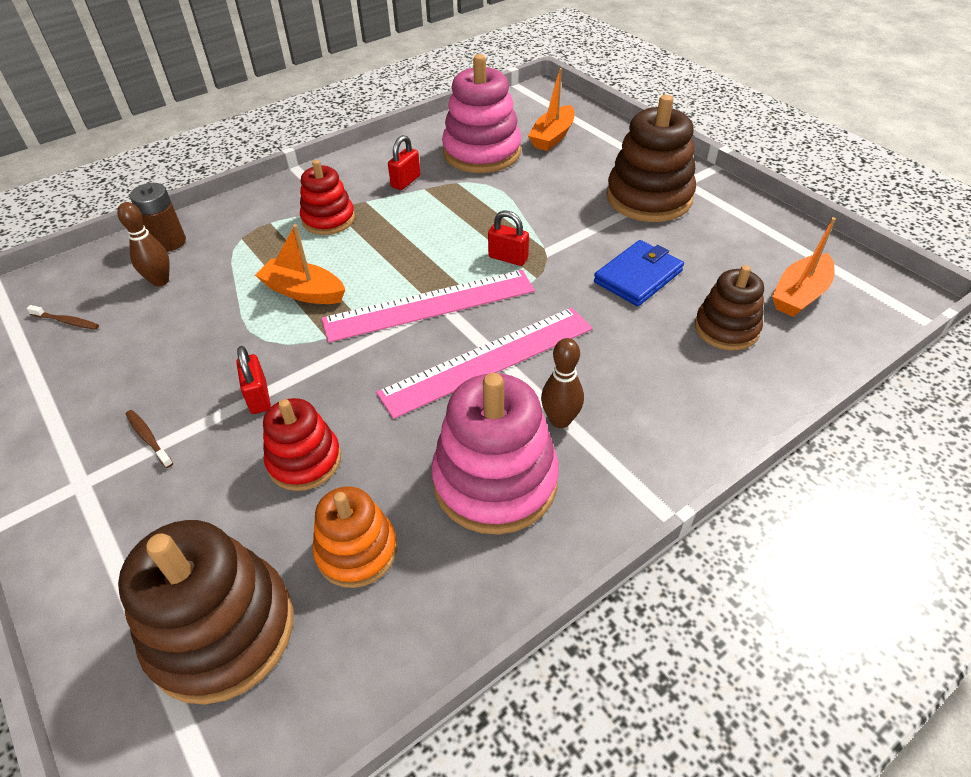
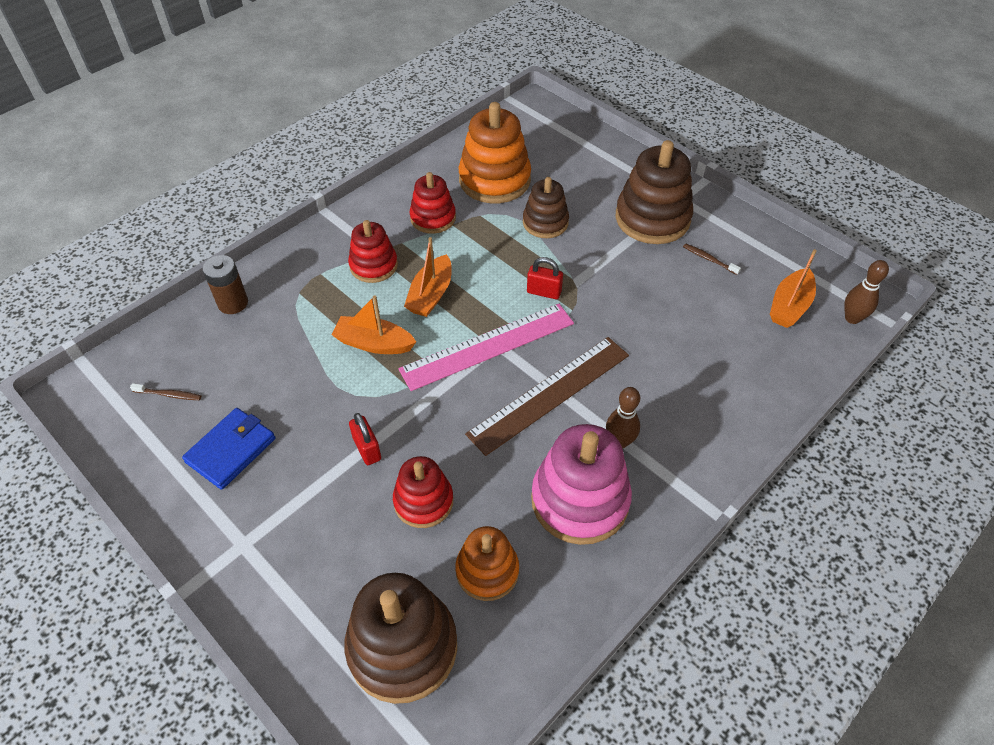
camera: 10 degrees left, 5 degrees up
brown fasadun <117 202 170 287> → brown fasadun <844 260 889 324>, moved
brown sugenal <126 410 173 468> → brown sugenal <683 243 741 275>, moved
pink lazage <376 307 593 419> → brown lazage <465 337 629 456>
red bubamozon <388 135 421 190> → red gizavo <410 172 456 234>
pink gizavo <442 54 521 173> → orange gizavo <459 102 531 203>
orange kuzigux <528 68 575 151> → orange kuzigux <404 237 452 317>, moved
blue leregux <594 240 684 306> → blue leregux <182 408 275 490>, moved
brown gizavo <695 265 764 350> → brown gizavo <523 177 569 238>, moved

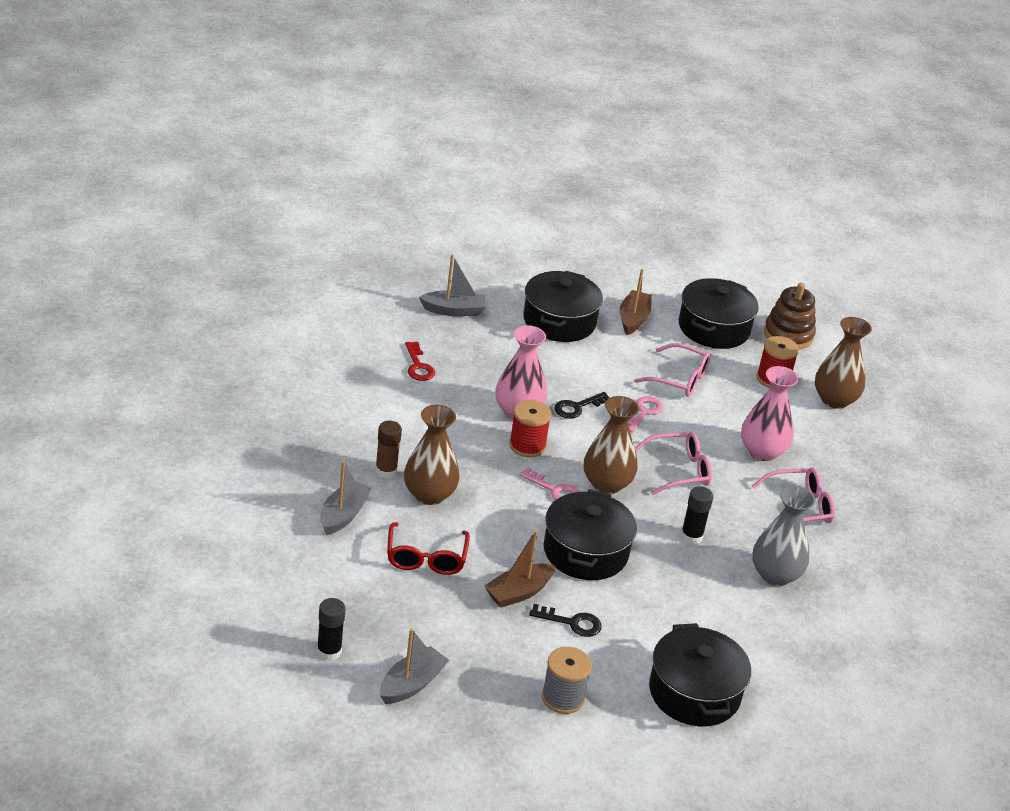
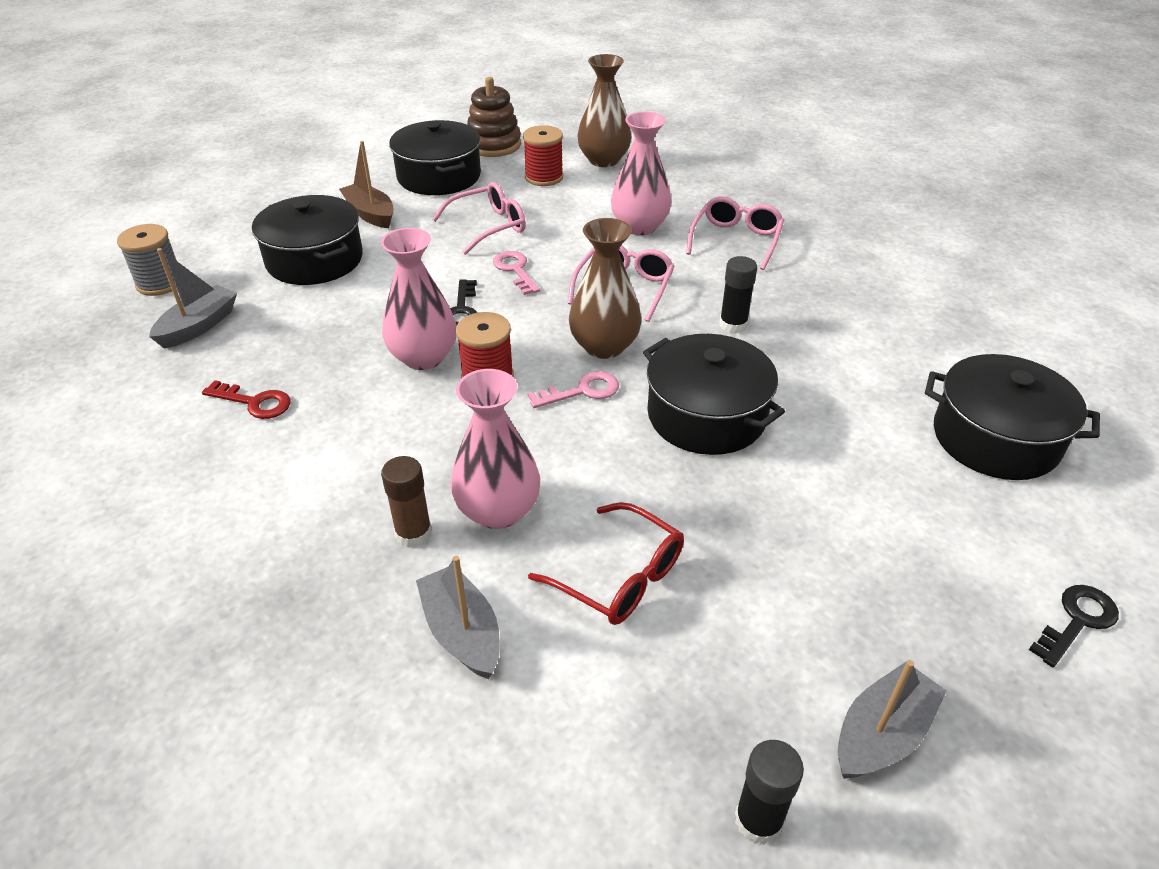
camera: 50 degrees left, 5 degrees up
grey kuzigux <380 629 449 704> → grey kuzigux <838 660 947 779>, 60 degrees clockwise
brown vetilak <404 405 460 505> → pink vetilak <450 369 540 529>
brown kuzigux <484 530 555 608> → -
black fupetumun <529 604 602 637> → black fupetumun <1029 585 1119 667>, moved
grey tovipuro <542 647 592 714> → grey tovipuro <117 224 177 296>, moved
grey vetilak <752 485 815 586> → -

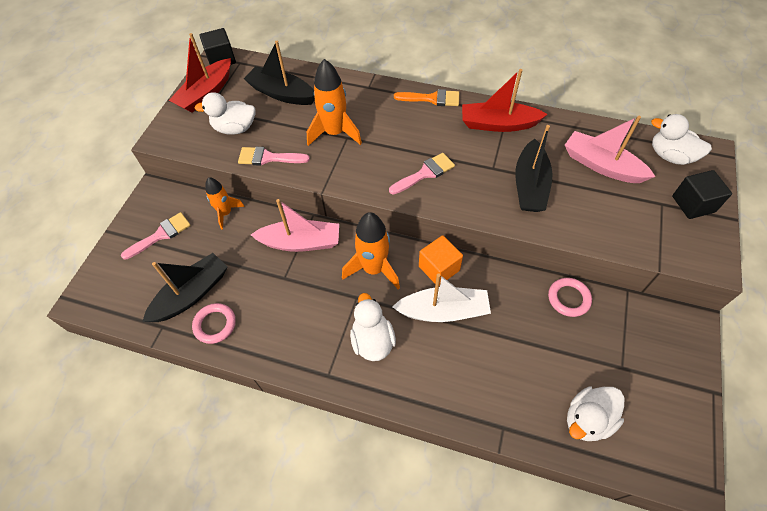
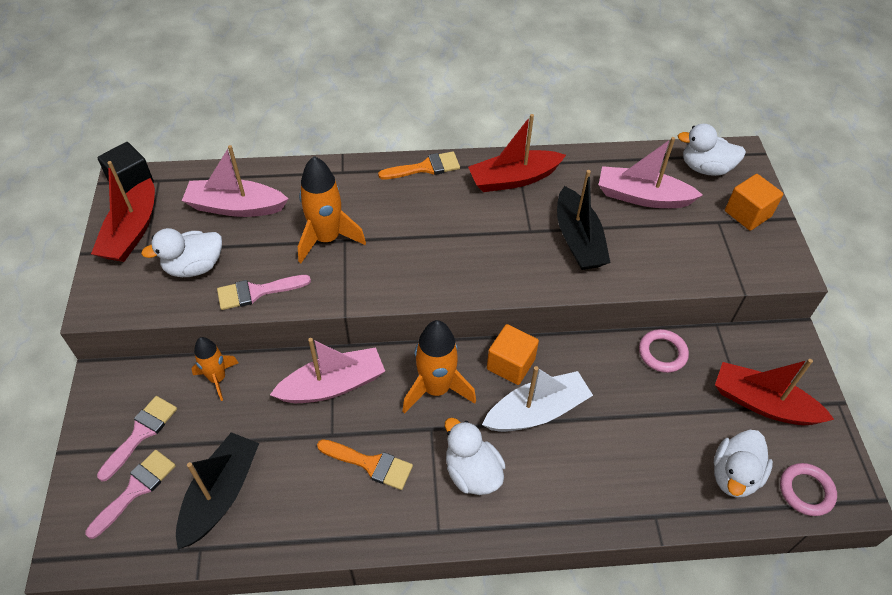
camera: 25 degrees left, 5 degrees down
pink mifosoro <192 303 236 344> → pink mifosoro <780 463 837 516>, moved
black kuzigux <244 41 315 105> → pink kuzigux <182 145 288 217>
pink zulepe <389 153 455 195> → pink zulepe <85 450 176 539>, moved
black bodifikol <672 170 732 219> → orange bodifikol <725 174 783 231>
- → orange zulepe <317 439 413 490>
- → red kuzigux <715 359 834 425>

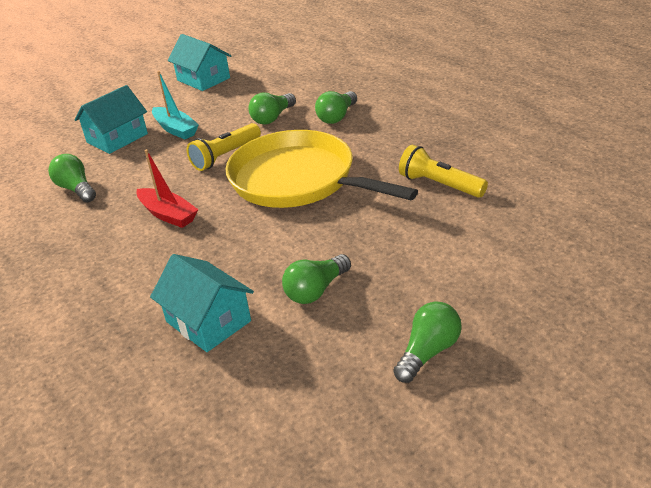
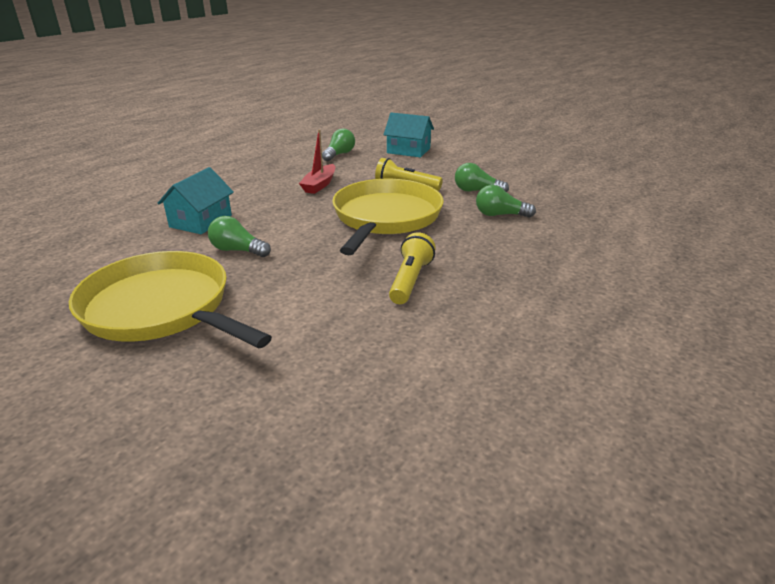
camera: 65 degrees right, 5 degrees down
turquoise kuzigux <152 71 199 139> → -
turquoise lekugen <168 34 231 91> → -
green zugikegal <393 302 462 383> → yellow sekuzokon <69 251 272 348>

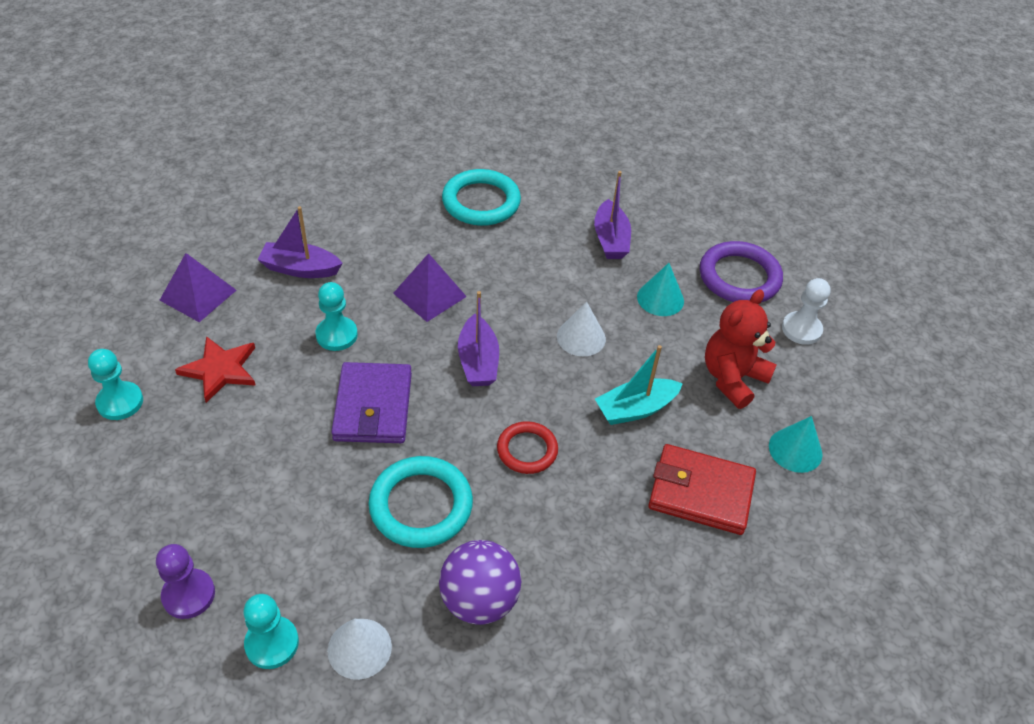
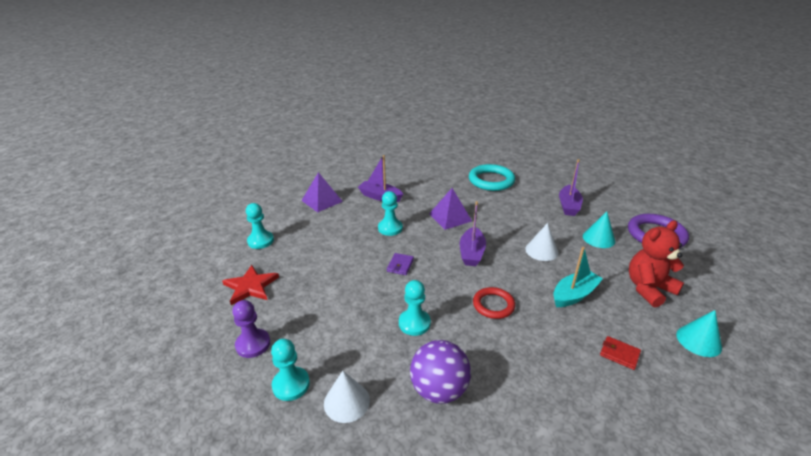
camera: 20 degrees right, 15 degrees down
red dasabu <175 336 256 403> → red dasabu <222 265 279 305>, moved
purple leregux <331 362 412 443> → purple leregux <387 253 414 275>, x0.47
turquoise mifosoro <369 456 473 548> → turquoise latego <399 280 431 336>
turquoise kuzigux <595 345 683 425> → turquoise kuzigux <553 247 603 307>, 150 degrees clockwise
red leregux <648 444 756 535> → red leregux <600 336 641 370>, x0.47
white latego <782 278 830 345> → -

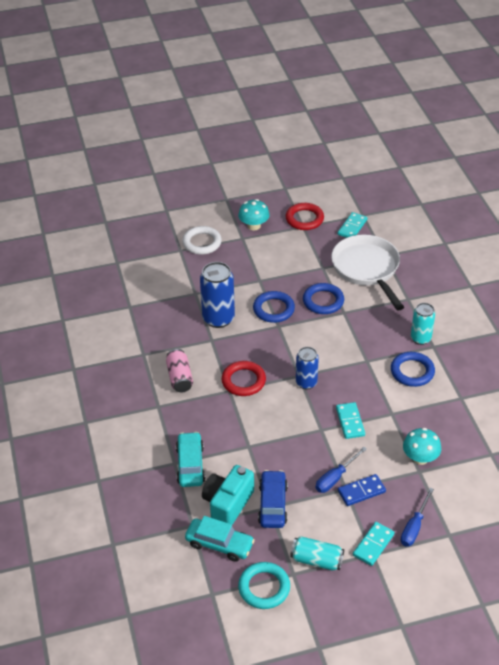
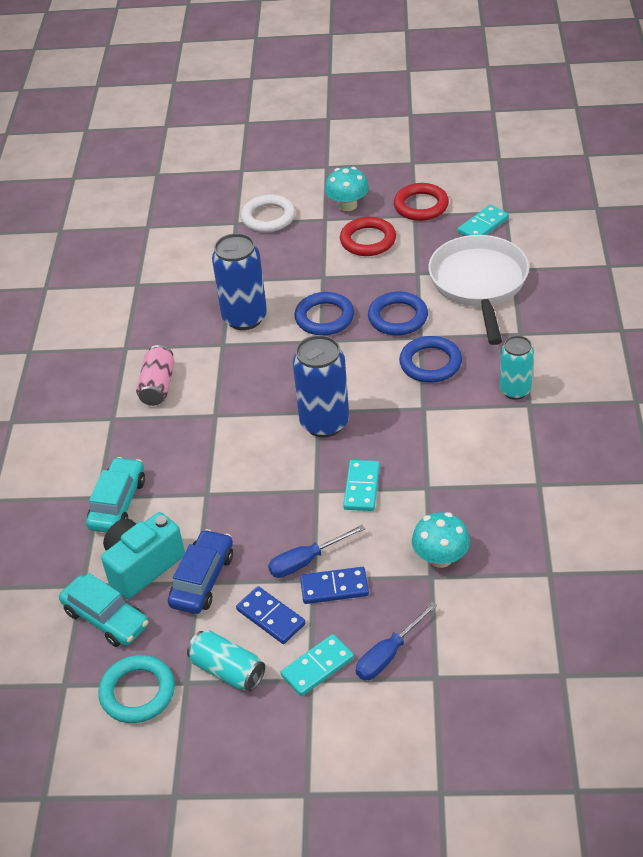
camera: 20 degrees right, 0 degrees up
red mifosoro <222 361 266 396> → red mifosoro <340 217 396 256>, moved
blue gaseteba <296 347 319 389> → blue gaseteba <293 335 349 437>, x1.58
blue mifosoro <391 352 435 387> → blue mifosoro <399 336 462 383>, moved
- → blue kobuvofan <236 586 305 644>

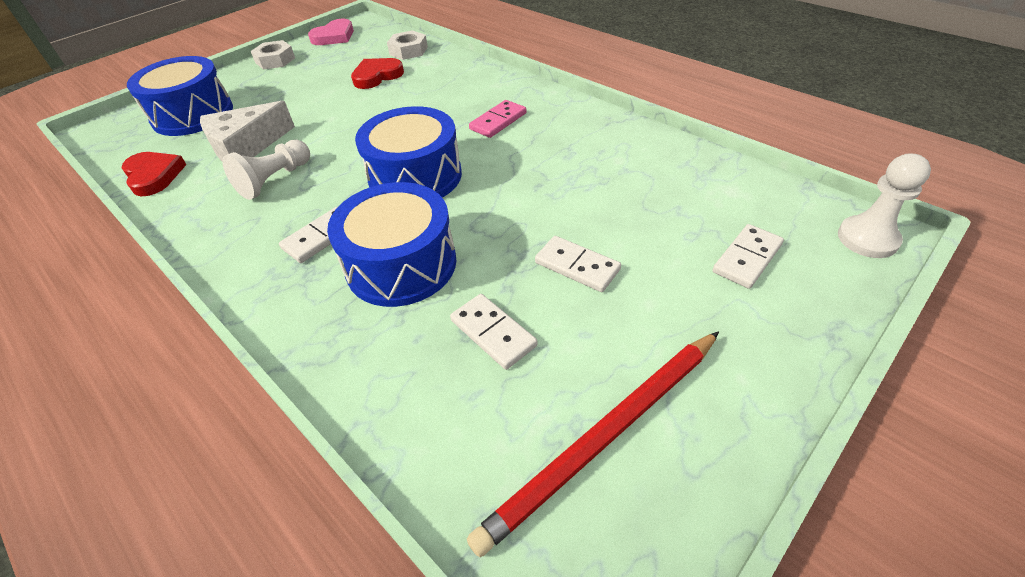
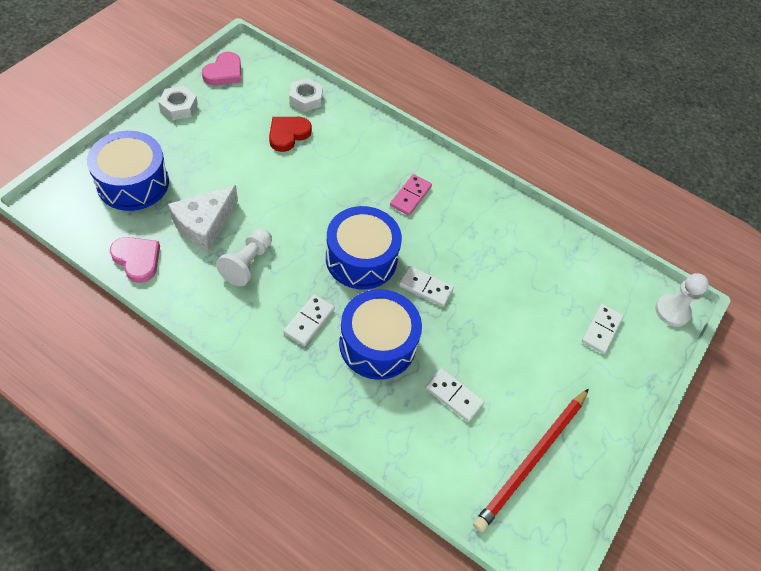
camera: 20 degrees left, 10 degrees up
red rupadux <122 152 186 196> → pink rupadux <110 237 160 283>
white kobuvofan <535 236 621 292> → white kobuvofan <399 266 454 307>, moved

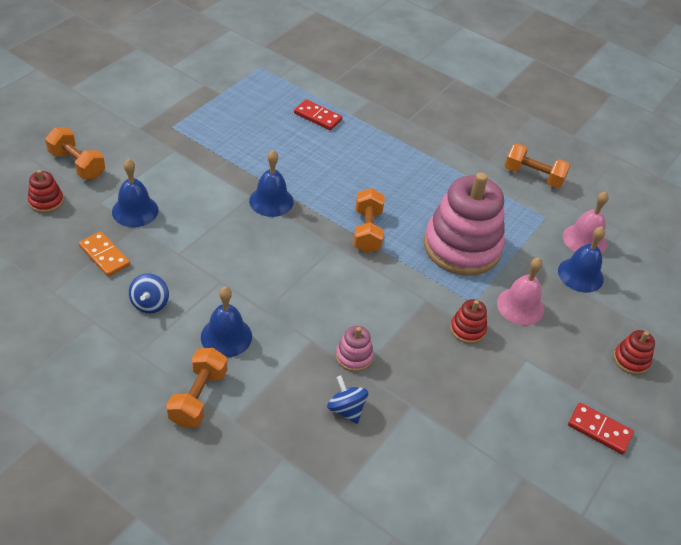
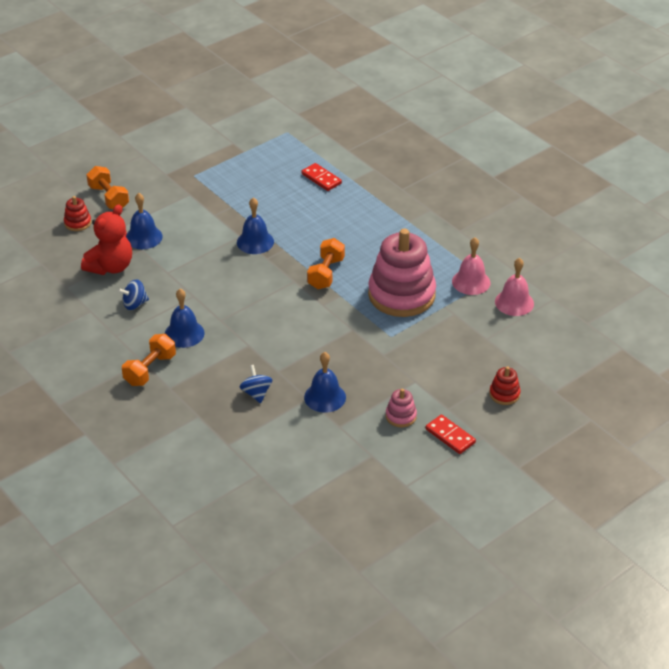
camera: 20 degrees right, 5 degrees down
orange kobuvofan <79 231 130 277> → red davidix <81 205 132 275>
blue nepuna <129 273 169 313> → blue nepuna <118 279 149 310>, 45 degrees clockwise
pink gizavo <336 326 374 372> → pink gizavo <386 389 417 427>, moved
red gizavo <450 299 487 344> → -
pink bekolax <497 258 544 325> → pink bekolax <452 237 491 295>, moved
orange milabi <505 143 571 188> → -
blue bekolax <558 227 605 293> → blue bekolax <304 352 346 413>, moved

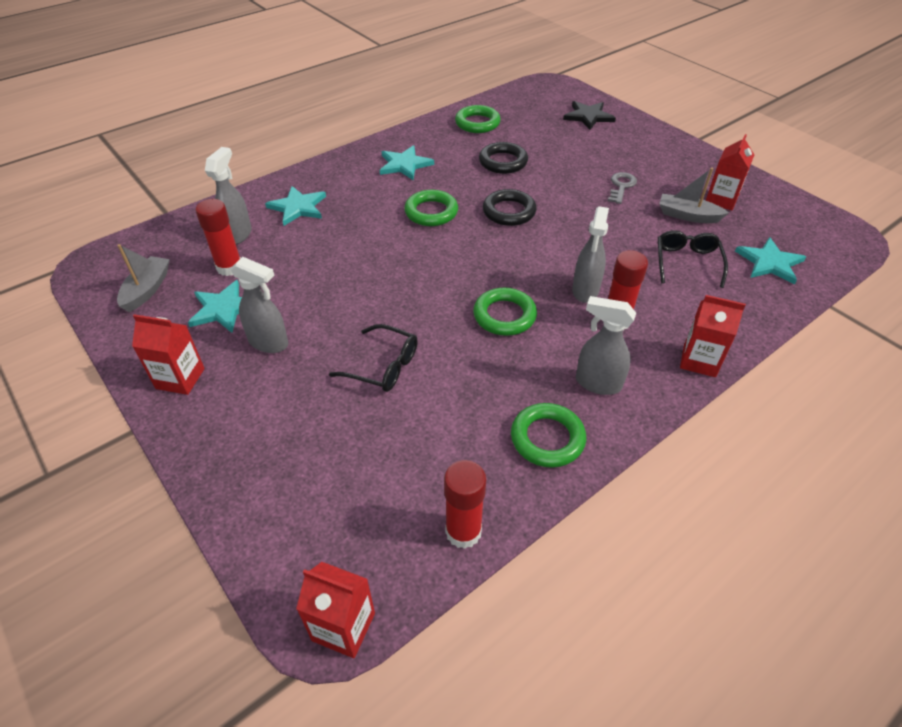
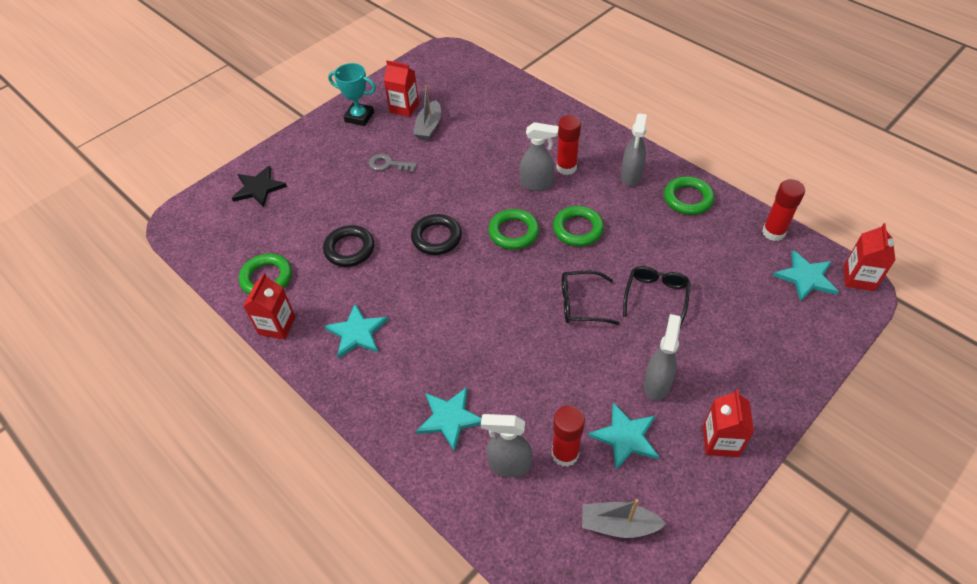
camera: 95 degrees left, 5 degrees up
green mifosoro <404 190 458 226> → green mifosoro <488 209 539 250>, moved
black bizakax <658 230 728 288> → black bizakax <562 270 619 325>, moved
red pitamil <680 295 746 377> → red pitamil <244 273 295 340>, moved
turquoise dasabu <735 237 806 285> → turquoise dasabu <773 250 839 302>, moved
- → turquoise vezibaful <328 63 376 126>

